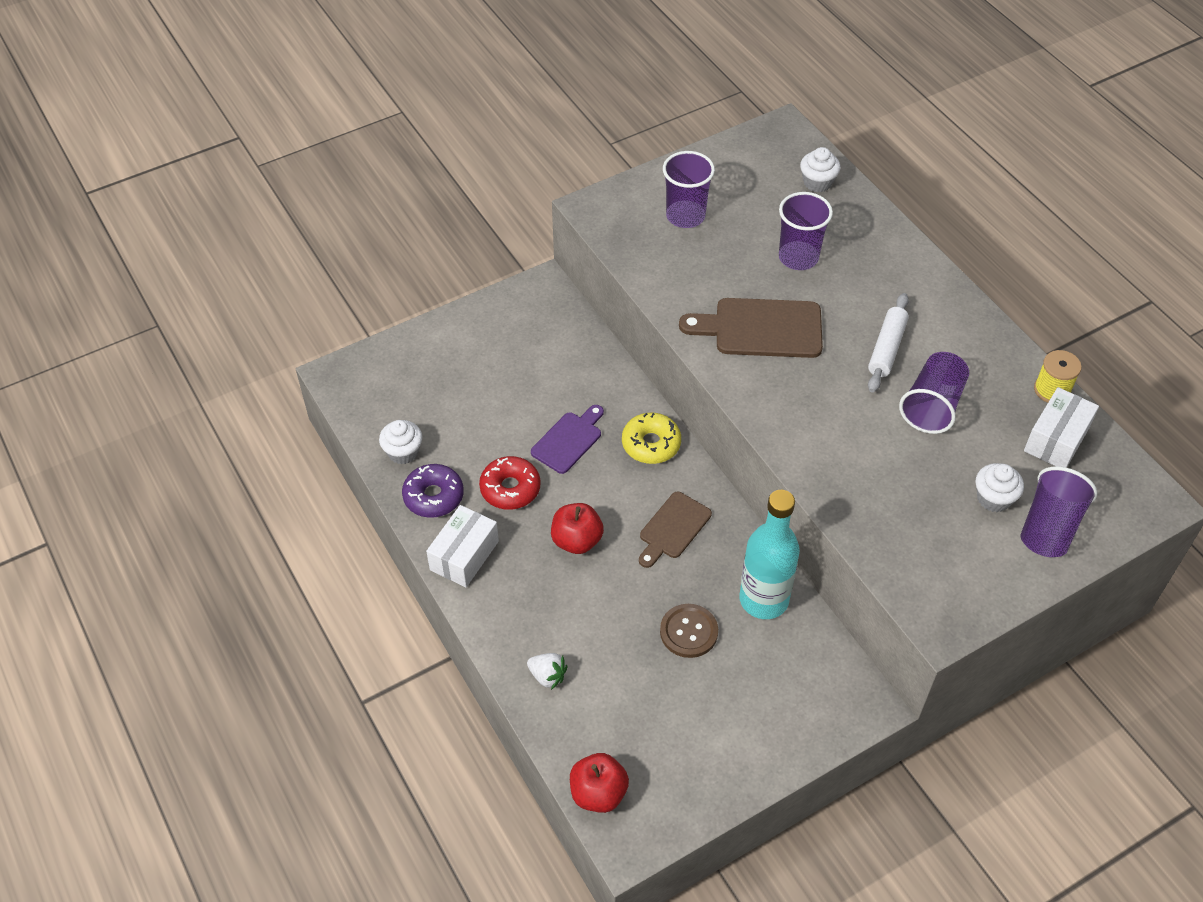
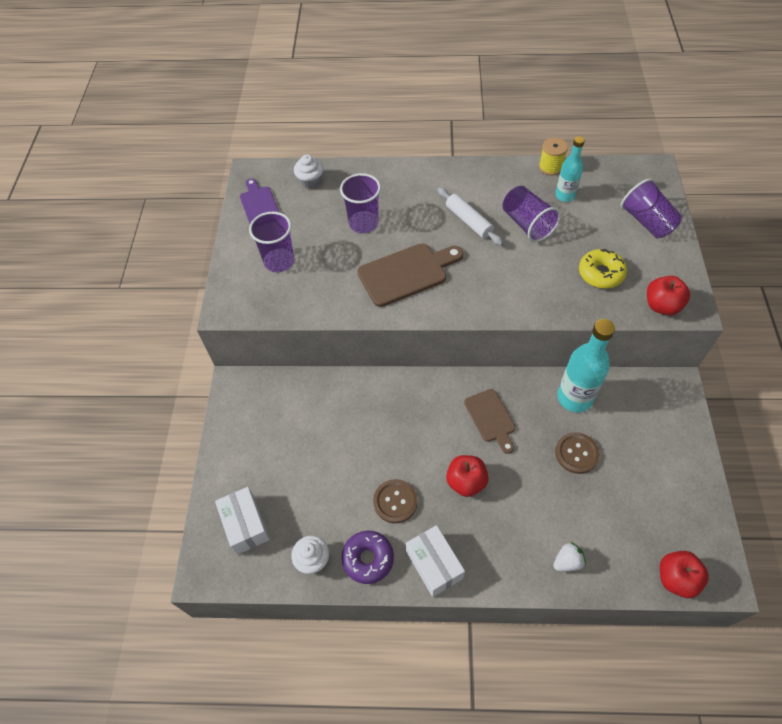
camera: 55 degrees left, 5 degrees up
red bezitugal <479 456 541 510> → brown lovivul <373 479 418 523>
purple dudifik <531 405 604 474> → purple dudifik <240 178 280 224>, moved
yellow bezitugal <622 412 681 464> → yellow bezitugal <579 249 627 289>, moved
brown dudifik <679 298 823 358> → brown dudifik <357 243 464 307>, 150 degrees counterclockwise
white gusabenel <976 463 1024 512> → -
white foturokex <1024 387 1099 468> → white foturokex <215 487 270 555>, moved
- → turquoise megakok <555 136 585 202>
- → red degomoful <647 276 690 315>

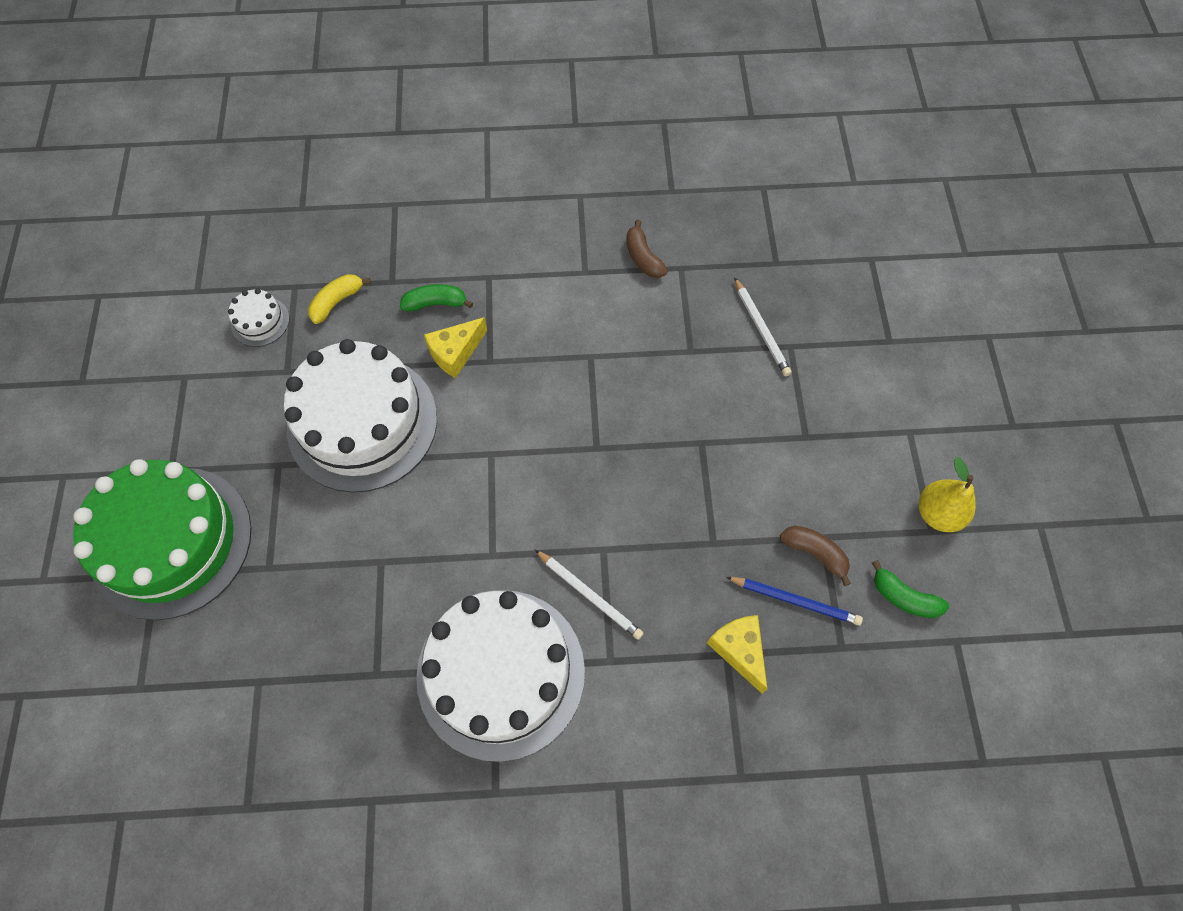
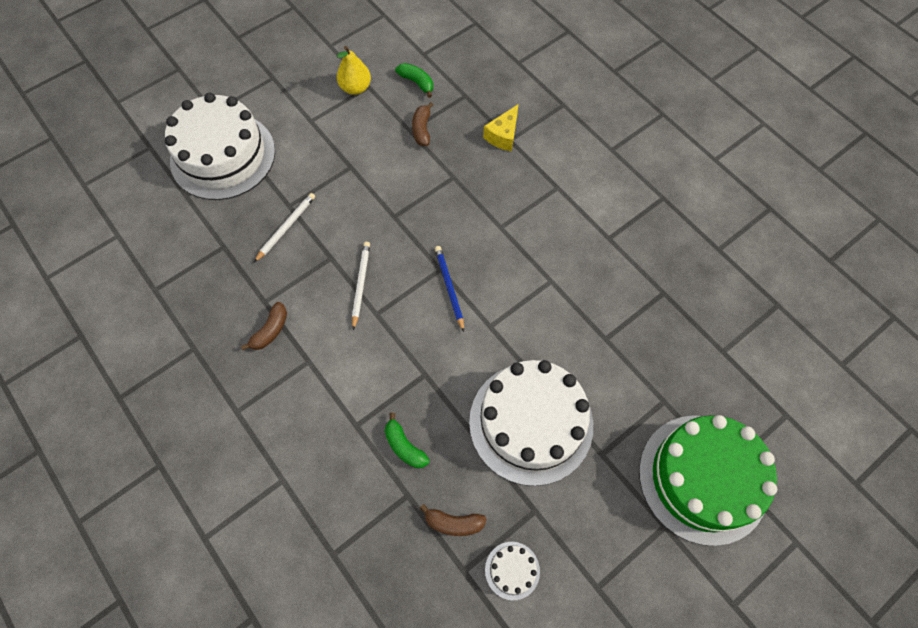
camera: 125 degrees left, 0 degrees up
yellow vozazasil <308 274 371 324> → brown vozazasil <420 504 487 536>
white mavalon <416 590 585 762> → white mavalon <165 93 275 200>, moved
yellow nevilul <424 317 487 378> → -
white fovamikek <535 550 644 640> → white fovamikek <352 242 370 330>, moved
blue fovamikek <726 577 863 625> → blue fovamikek <435 246 464 332>, moved
green vozazasil <872 560 949 618> → green vozazasil <395 63 433 98>, 45 degrees counterclockwise

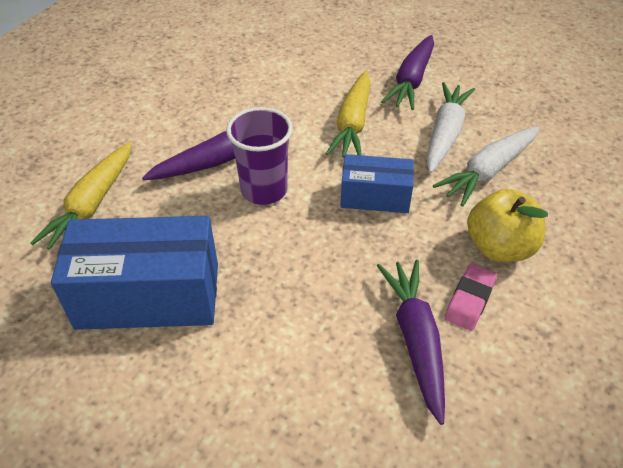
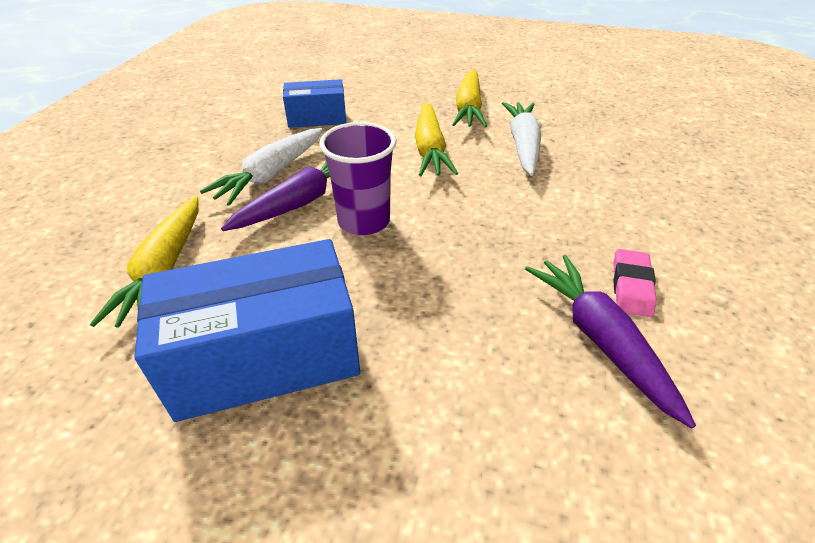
camera: 15 degrees left, 5 degrees down
blue foturokex <340 154 414 213> → blue foturokex <283 79 346 128>, moved
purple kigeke <381 35 434 110> → yellow kigeke <452 69 487 128>
white kigeke <433 126 539 207> → white kigeke <200 128 323 206>, moved
yellow degomoful <467 189 548 262> → -

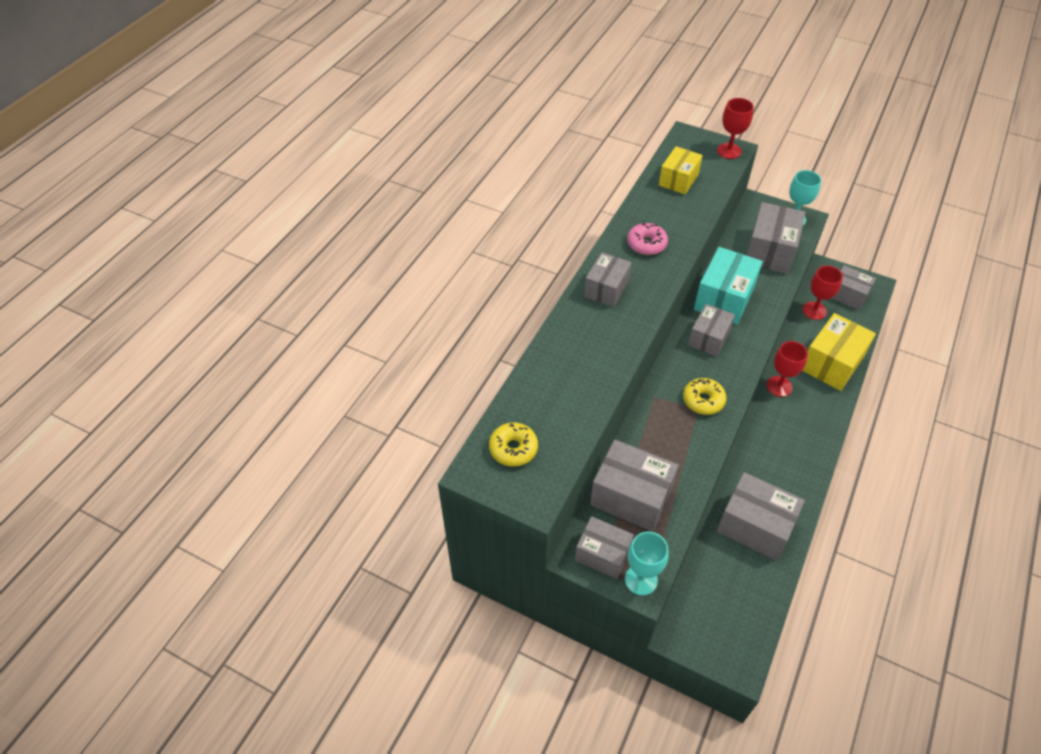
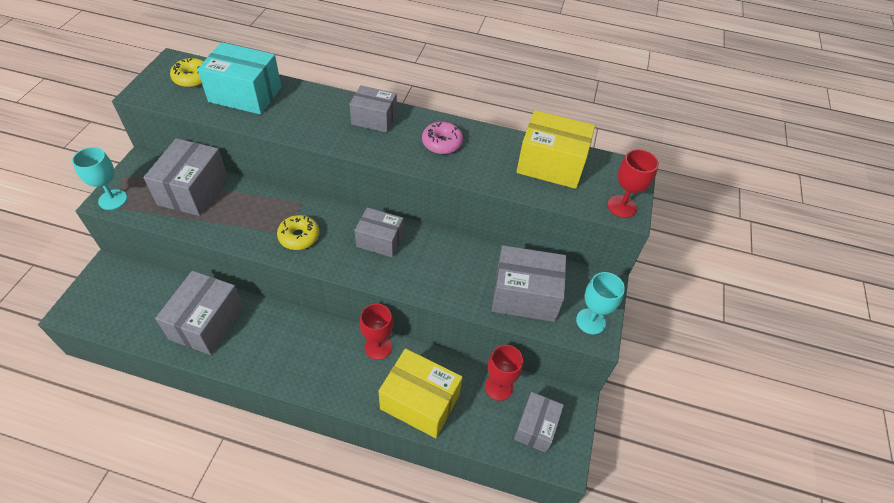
camera: 75 degrees right, 0 degrees up
grey foturokex <575 516 634 579> → -
yellow foturokex <659 146 703 194> → yellow foturokex <516 110 595 189>, x1.54
turquoise foturokex <694 247 763 325> → turquoise foturokex <198 42 281 115>, moved

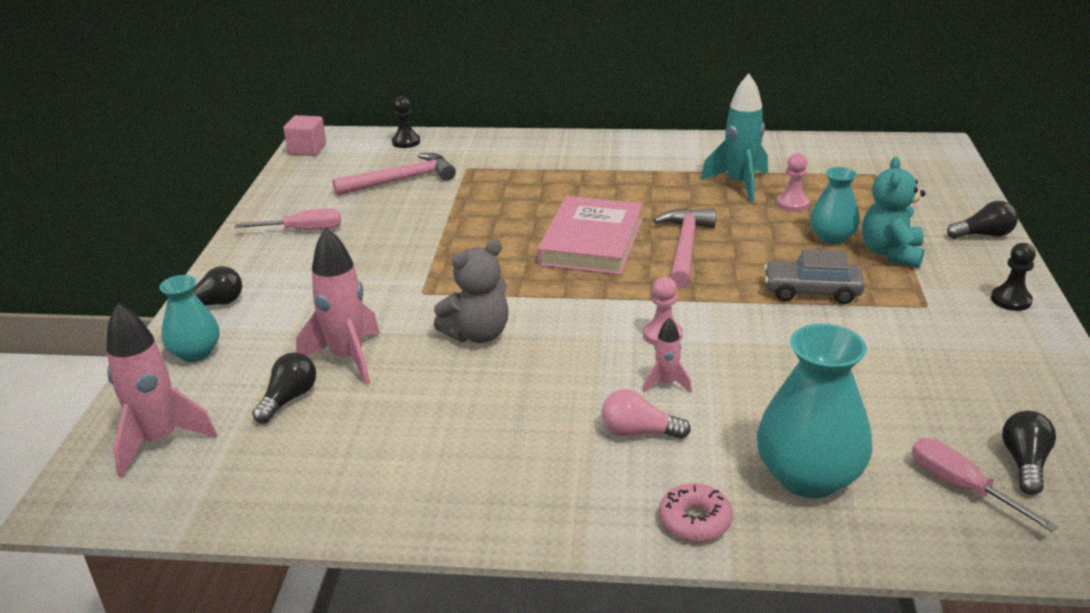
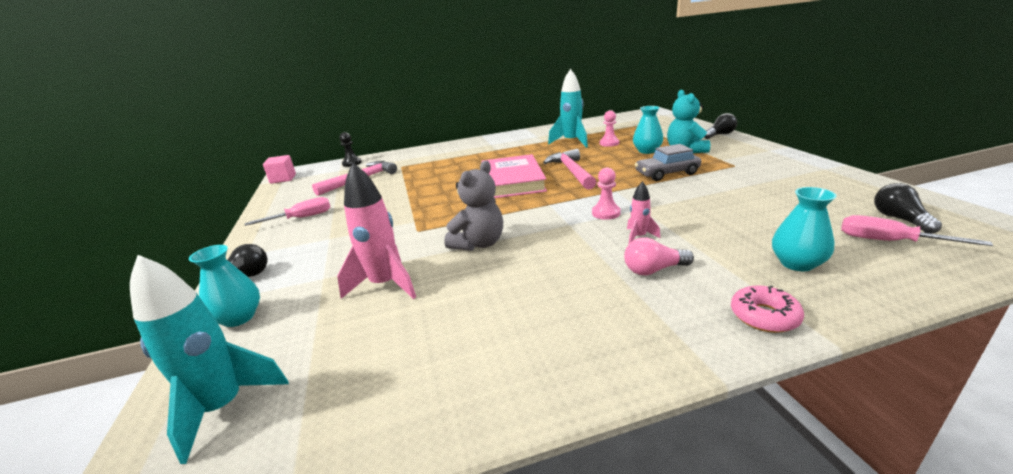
camera: 20 degrees left, 5 degrees down
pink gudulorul <106 303 217 478> → turquoise gudulorul <130 255 289 464>
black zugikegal <252 352 316 424> → -
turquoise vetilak <757 324 872 498> → turquoise vetilak <772 187 836 271>, x0.60
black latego <991 243 1036 311> → -

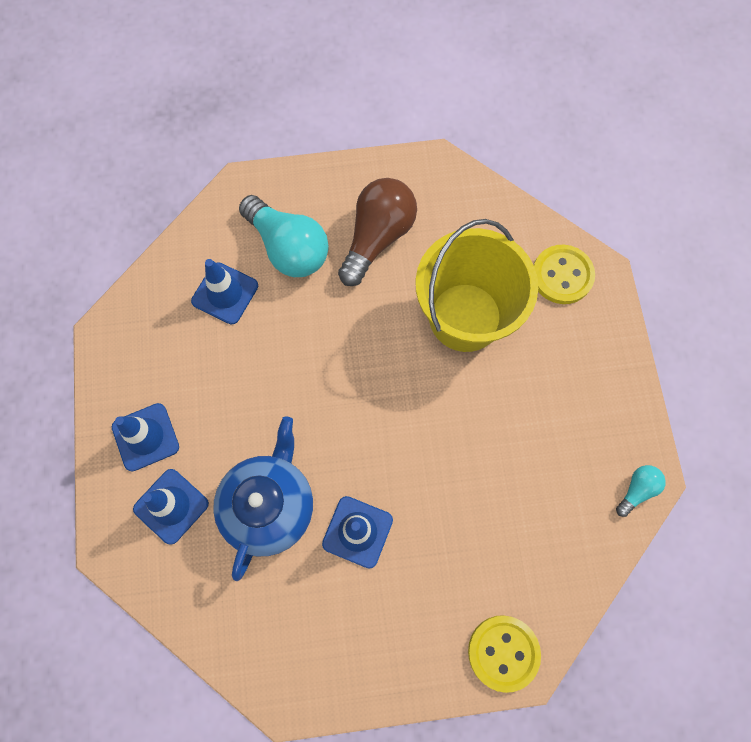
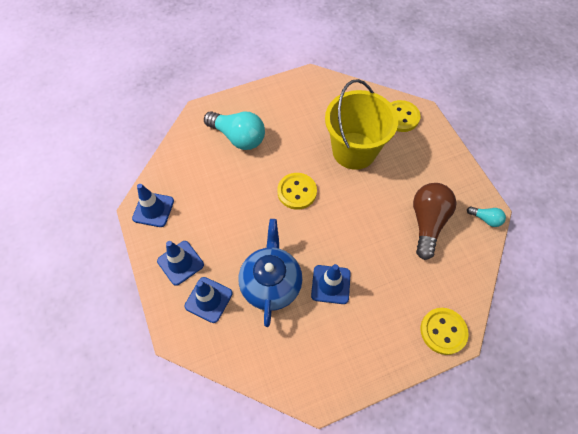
camera: 15 degrees left, 10 degrees down
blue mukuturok <191 259 258 325> → blue mukuturok <132 184 174 227>, moved
brown zugikegal <338 178 417 286> → brown zugikegal <413 183 456 260>, moved
turquoise zugikegal <616 465 666 517> → turquoise zugikegal <467 207 506 227>, 90 degrees clockwise
- → yellow lovivul <277 173 317 210>

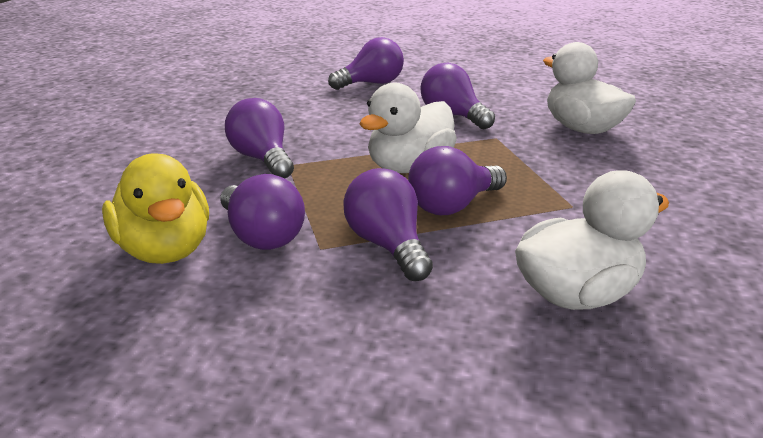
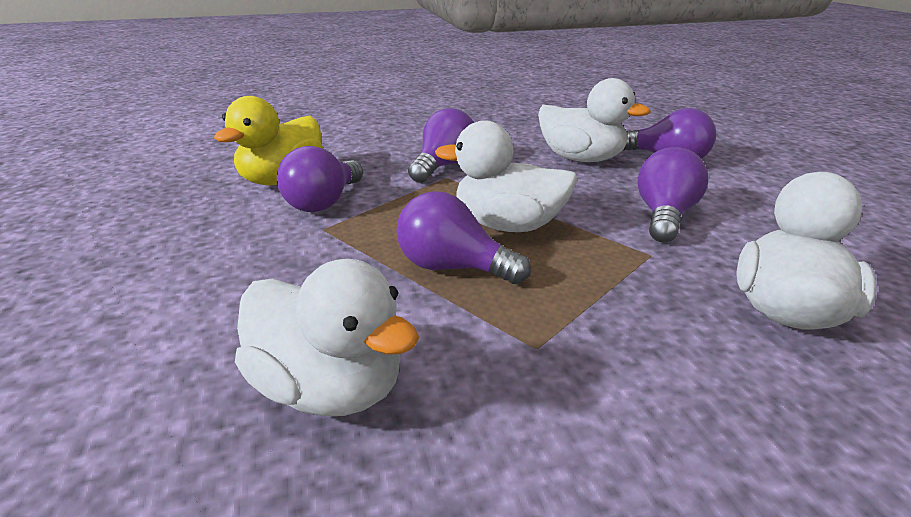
camera: 60 degrees right, 0 degrees up
purple zugikegal <343 168 433 281> → -
- → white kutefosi <538 78 651 162>

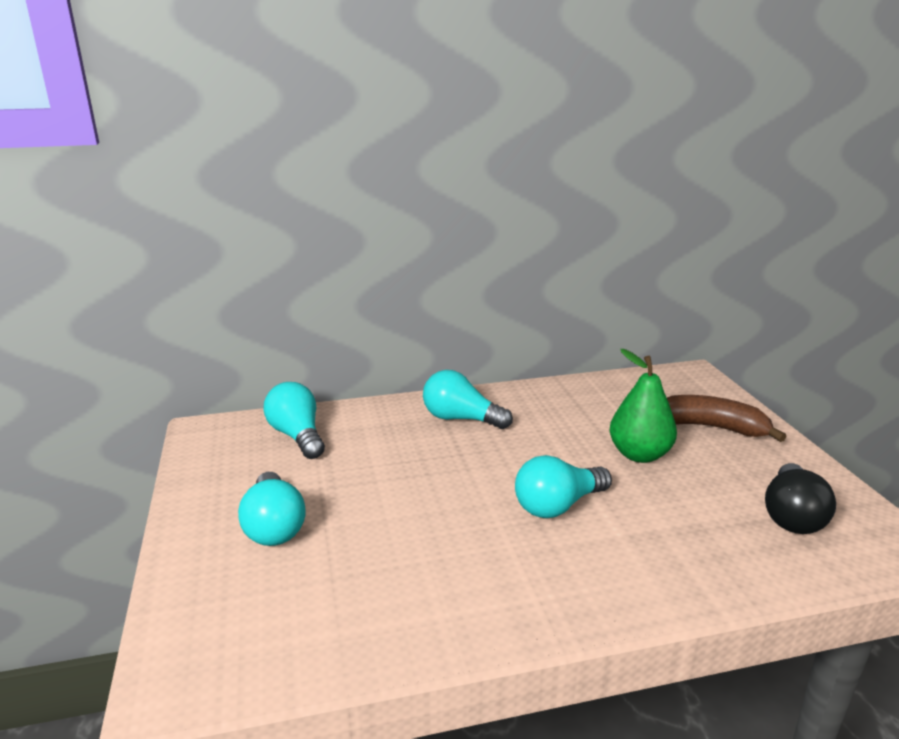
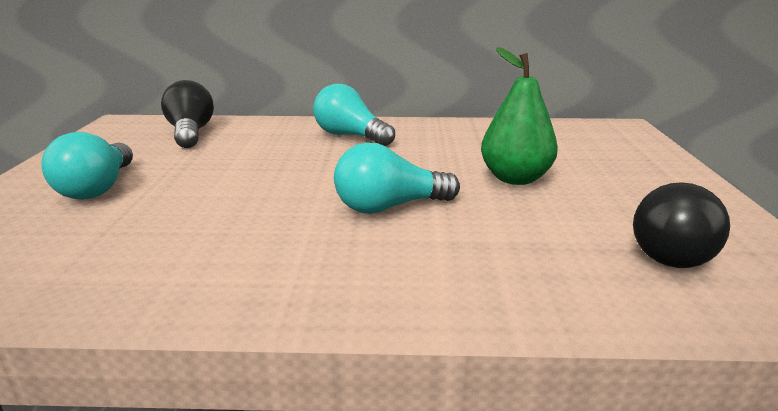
camera: 15 degrees right, 0 degrees up
turquoise zugikegal <264 382 325 459> → black zugikegal <161 80 214 148>
brown vozazasil <667 395 787 442> → -

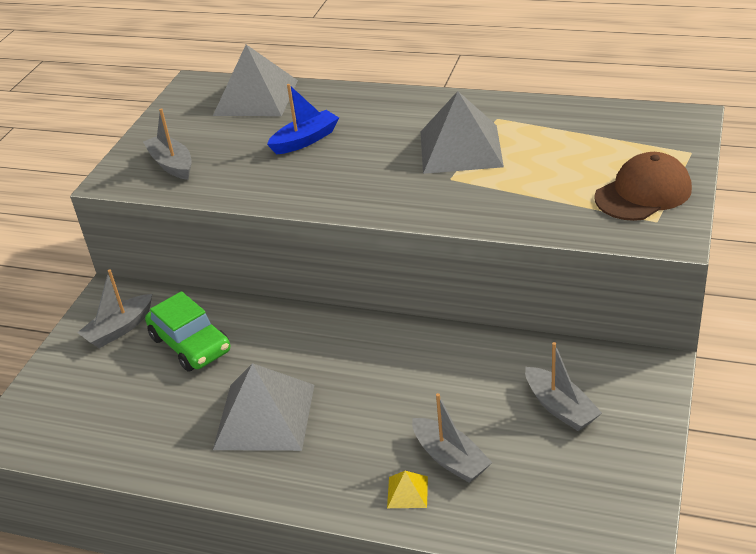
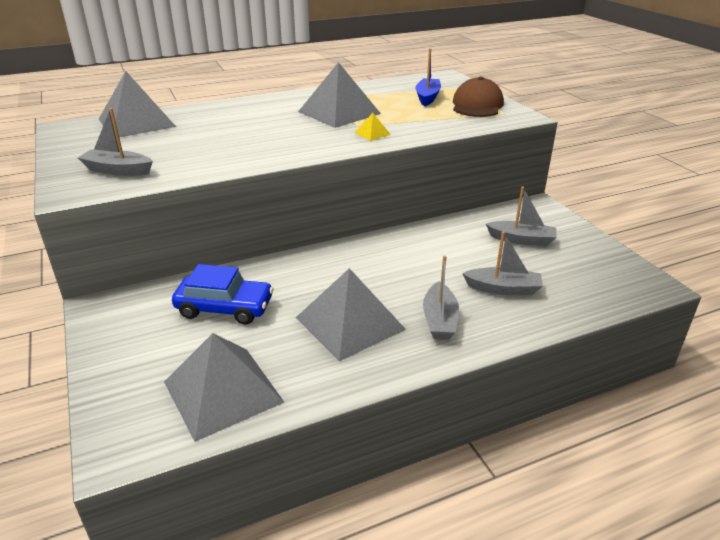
camera: 45 degrees left, 5 degrees down
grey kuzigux <77 269 152 348> → grey kuzigux <423 256 459 340>, moved
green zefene <145 291 231 372> → blue zefene <172 264 274 325>
blue kuzigux <267 84 339 154> → blue kuzigux <415 48 441 106>, moved
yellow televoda <387 471 428 508> → yellow televoda <355 113 391 141>, moved
- → grey televoda <164 333 284 442>

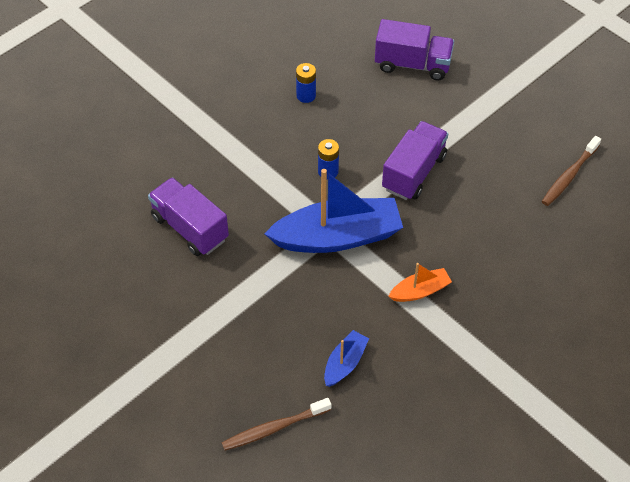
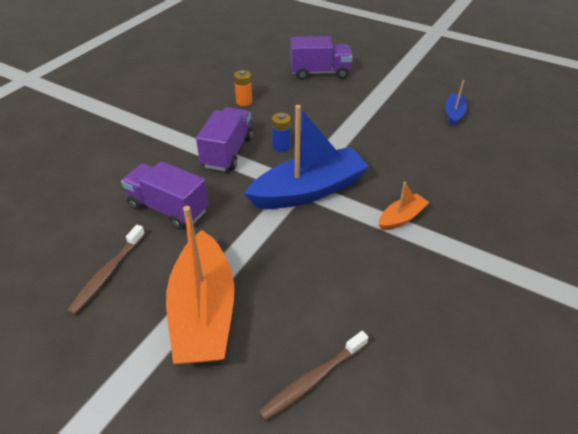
camera: 15 degrees left, 10 degrees down
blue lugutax <296 63 316 103> → orange lugutax <234 70 252 106>
blue kuzigux <324 330 369 387> → blue kuzigux <445 80 467 126>, moved
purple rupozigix <382 121 448 200> → purple rupozigix <196 107 253 171>, moved
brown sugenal <542 136 601 206> → brown sugenal <67 225 145 315>, moved
- → orange kuzigux <166 206 234 364>

